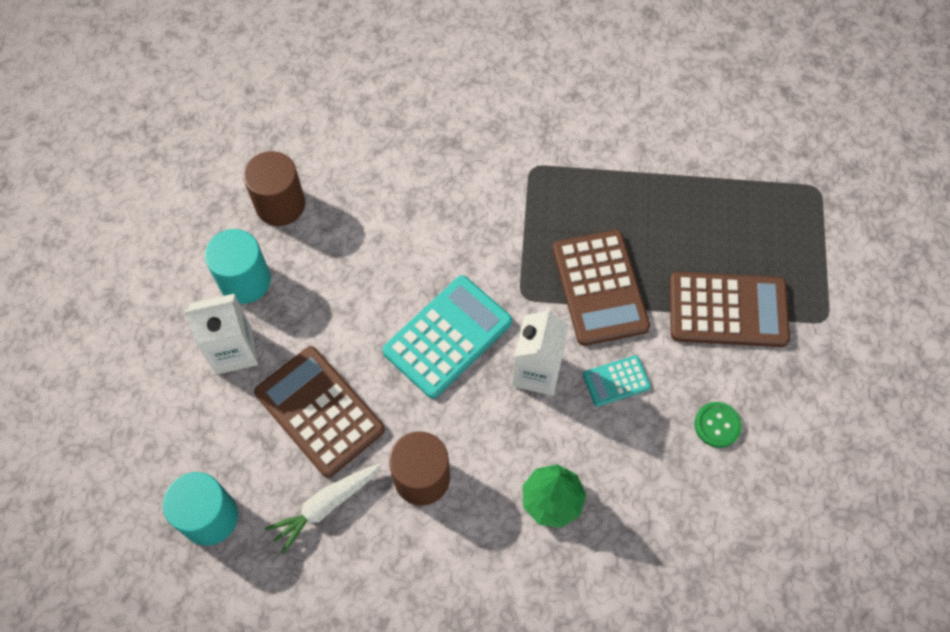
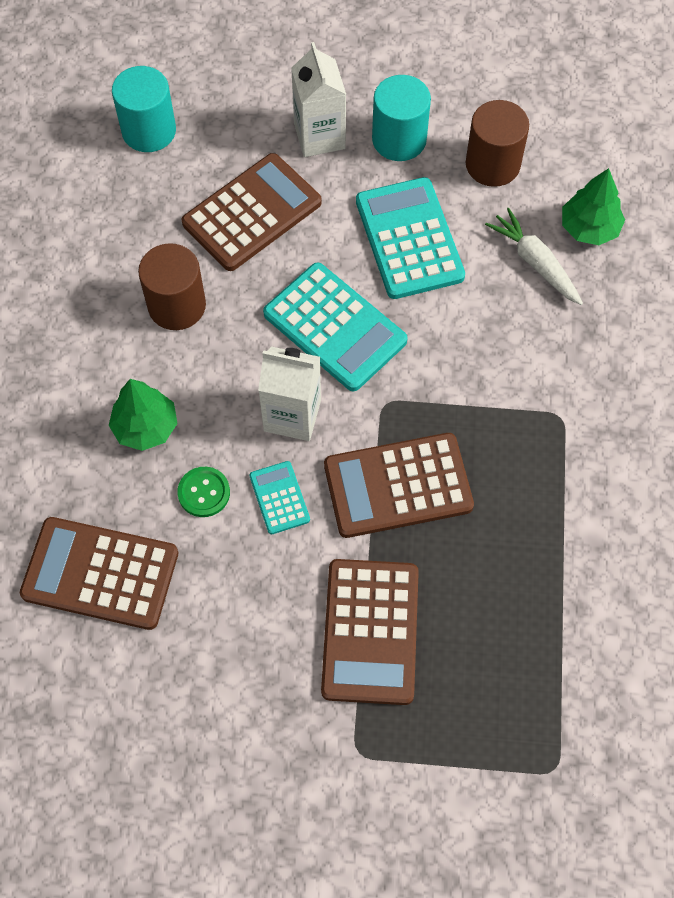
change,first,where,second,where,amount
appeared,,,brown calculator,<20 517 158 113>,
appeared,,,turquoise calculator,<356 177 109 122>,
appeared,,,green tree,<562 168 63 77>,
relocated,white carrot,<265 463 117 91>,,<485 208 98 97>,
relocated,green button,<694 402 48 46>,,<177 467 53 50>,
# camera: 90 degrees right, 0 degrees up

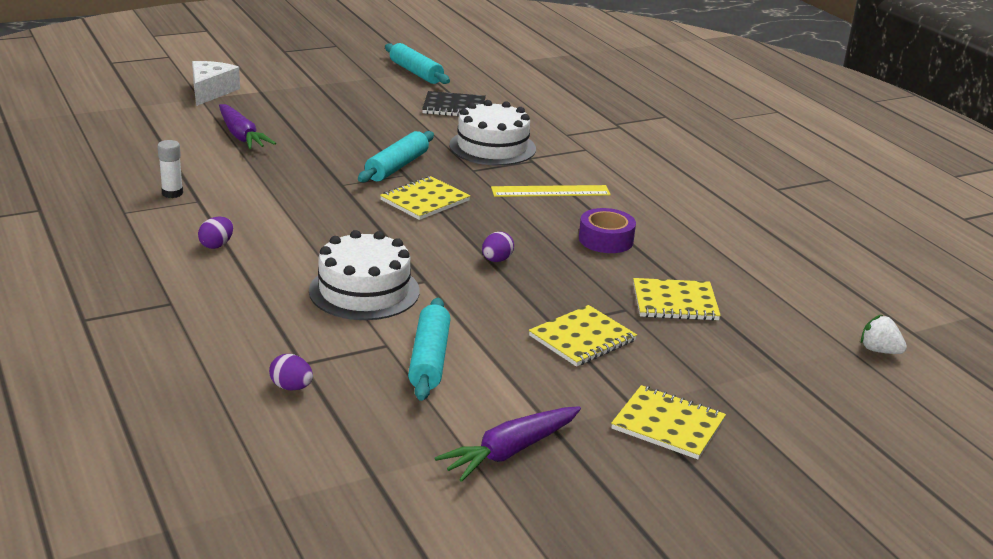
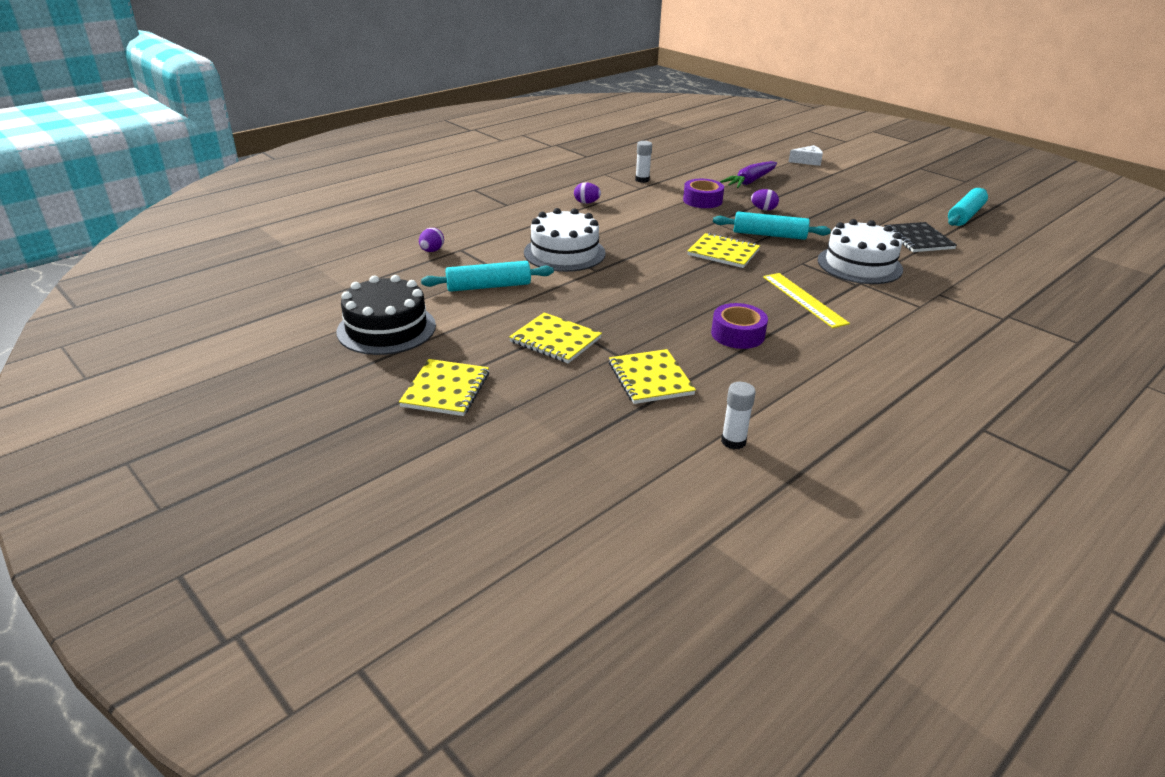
change,first,where,second,where,amount
missing,white strawberry,<861 315 46 39>,,,
appeared,,,purple tape,<683 179 41 29>,
appeared,,,white glue stick,<721 382 35 68>,
relocated,purple egg,<482 231 32 31>,,<751 189 28 22>,
exchanged,purple carrot,<435 406 146 76>,black cake,<337 275 99 80>,
size,white cheese,<192 61 48 45>,,<789 145 34 21>,x0.66
# camera: 75 degrees right, 5 degrees up

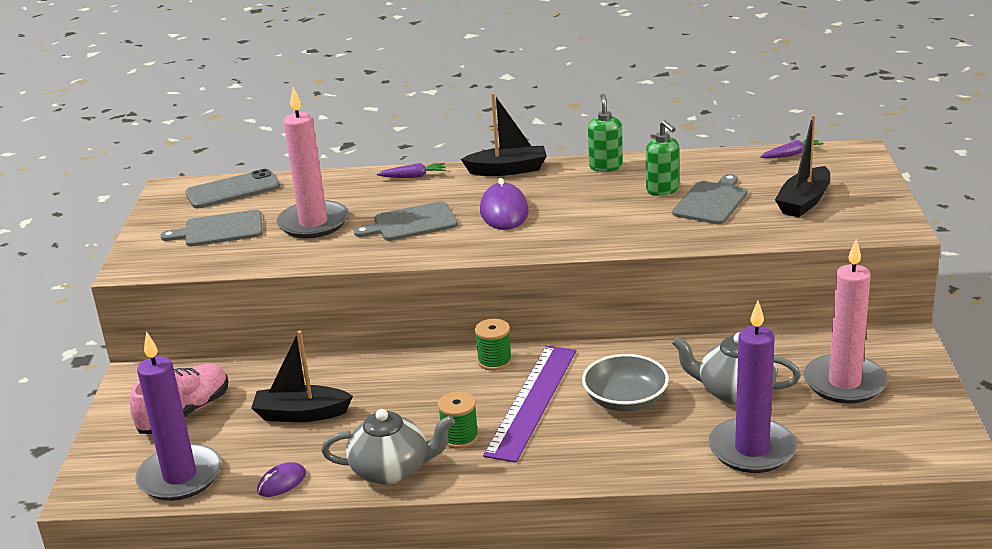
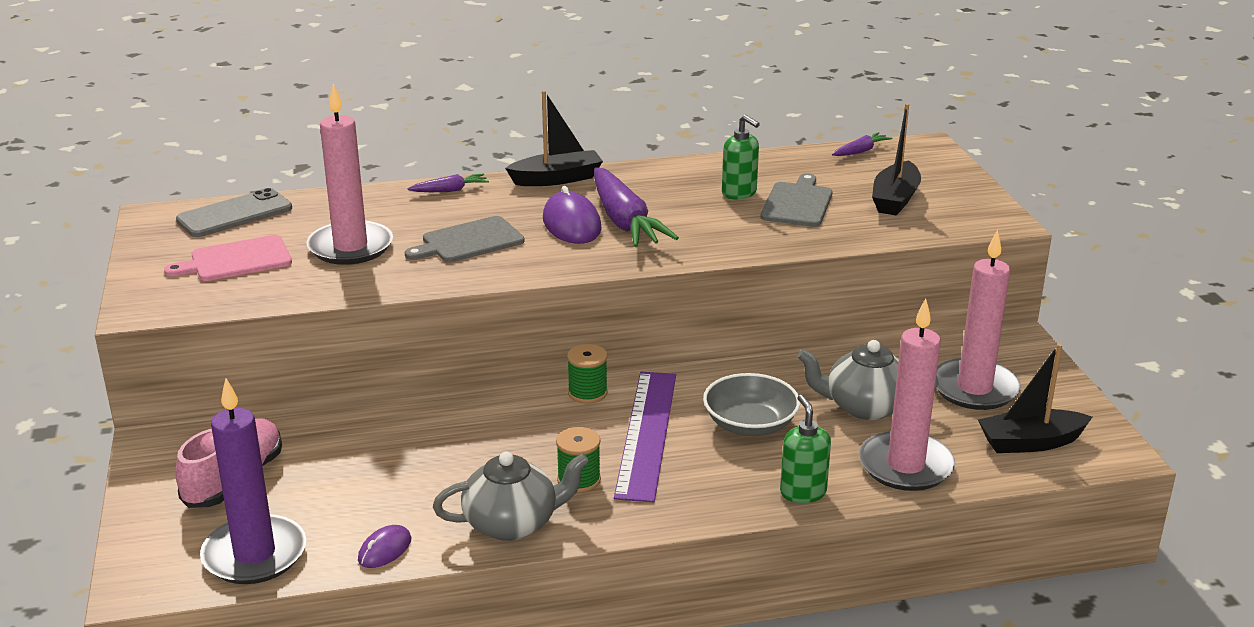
change,first,where,second,where,amount
appeared,,,purple carrot,<594 167 85 80>,
relocated,black boat,<251 330 102 92>,,<978 344 114 109>,
relocated,green soap dispenser,<588 94 35 78>,,<780 395 51 108>,
colour,grey cutting board,<160 210 103 36>,pink cutting board,<164 235 128 46>,
colour,purple candle,<709 301 88 172>,pink candle,<859 298 96 193>,
# camera: 15 degrees left, 0 degrees up

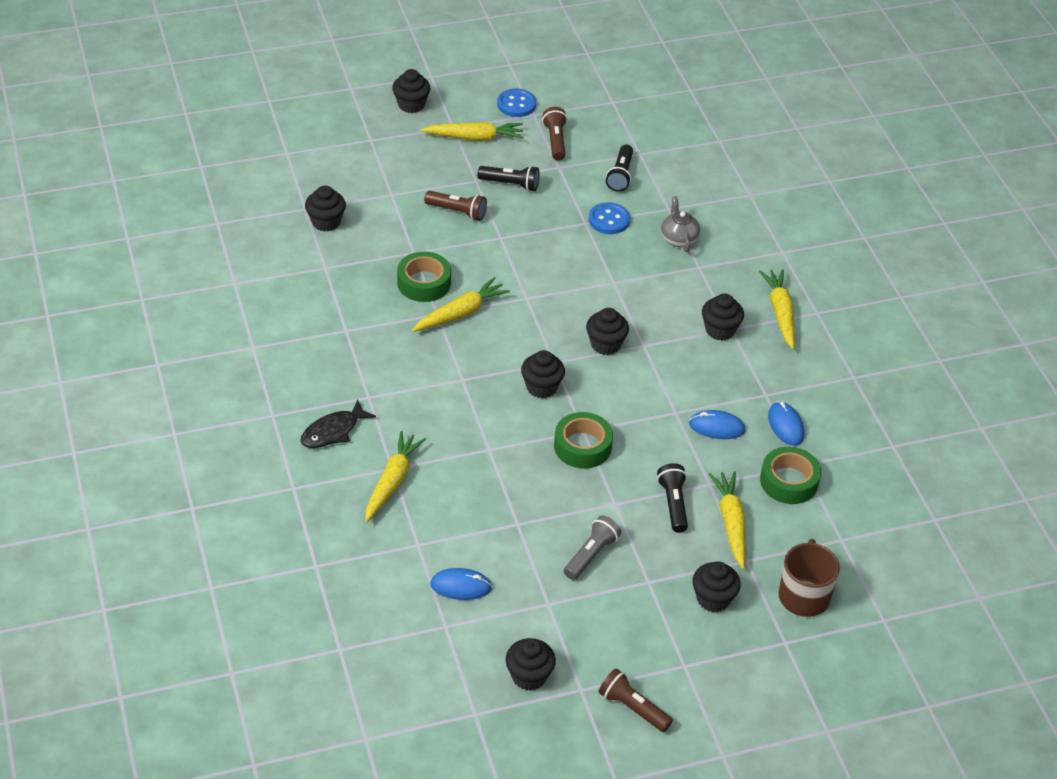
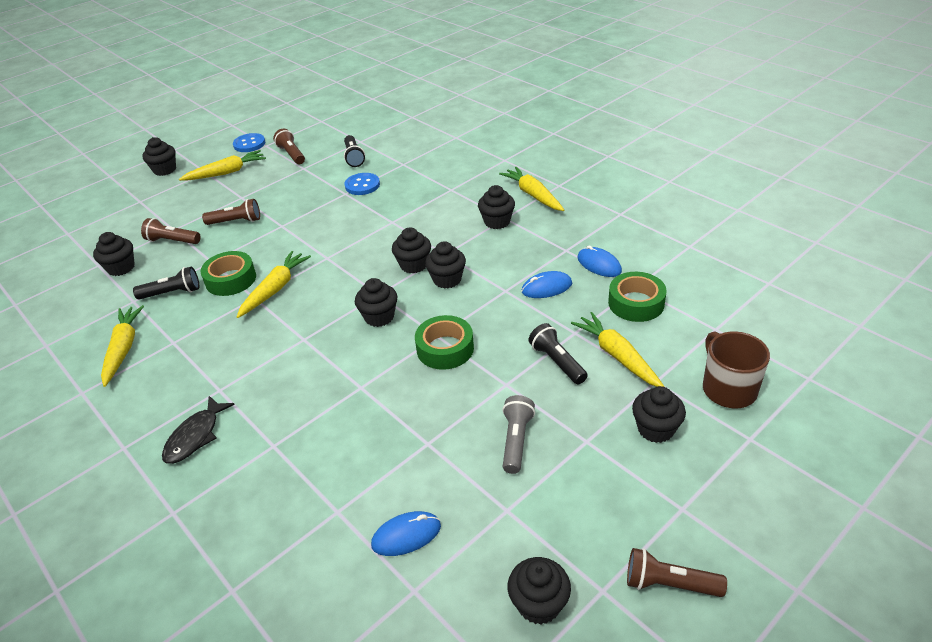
change,first,where,second,where,amount
missing,grey teapot,<661 196 39 56>,,,
appeared,,,brown flashlight,<141 218 60 26>,
appeared,,,black cupcake,<425 241 41 48>,
relocated,yellow carrot,<365 431 61 91>,,<101 305 43 82>,
relocated,black flashlight,<478 166 61 26>,,<133 267 66 33>,
# camera: 20 degrees left, 5 degrees down

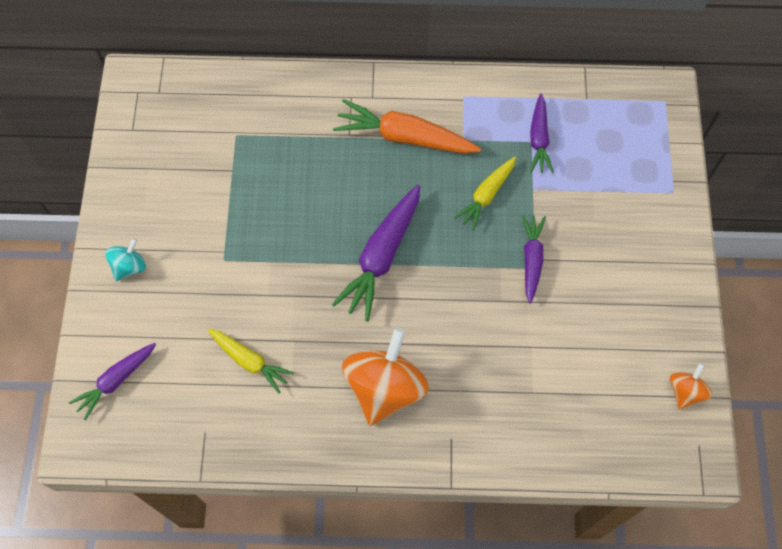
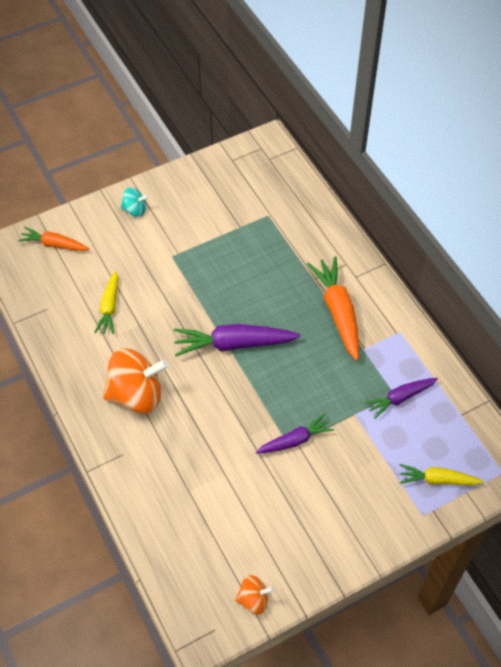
change,first,where,second,where,amount
relocated,yellow carrot,<454 157 62 73>,,<399 464 85 21>,
colour,purple carrot,<69 343 87 77>,orange carrot,<18 227 71 24>,
# camera: 60 degrees right, 10 degrees down

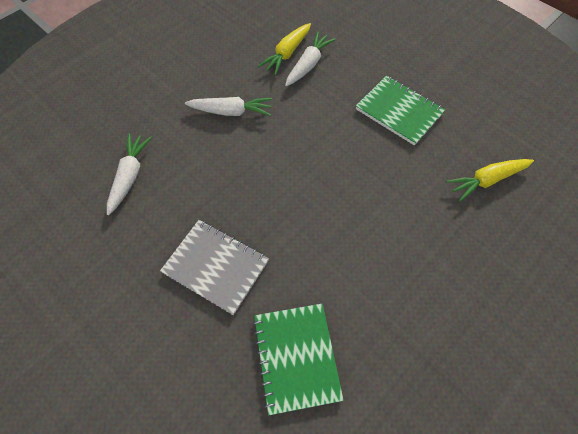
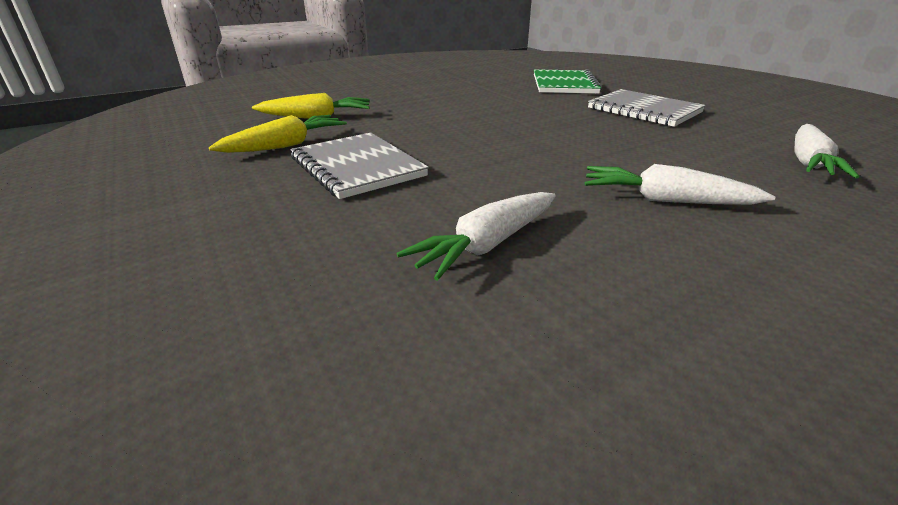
change,first,where,second,where,amount
relocated,yellow carrot,<258 23 53 52>,,<209 115 138 38>,
colour,green notebook,<356 76 89 70>,grey notebook,<291 132 138 67>,
# camera: 165 degrees left, 30 degrees down

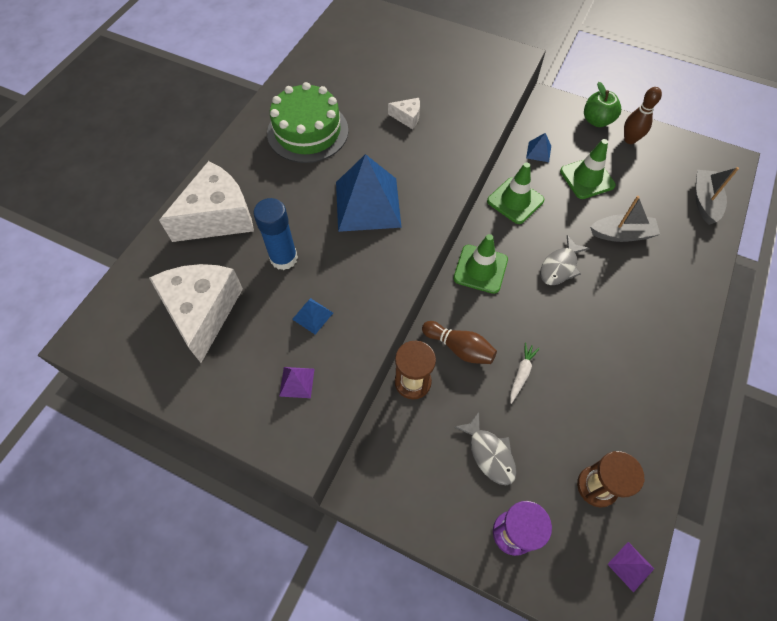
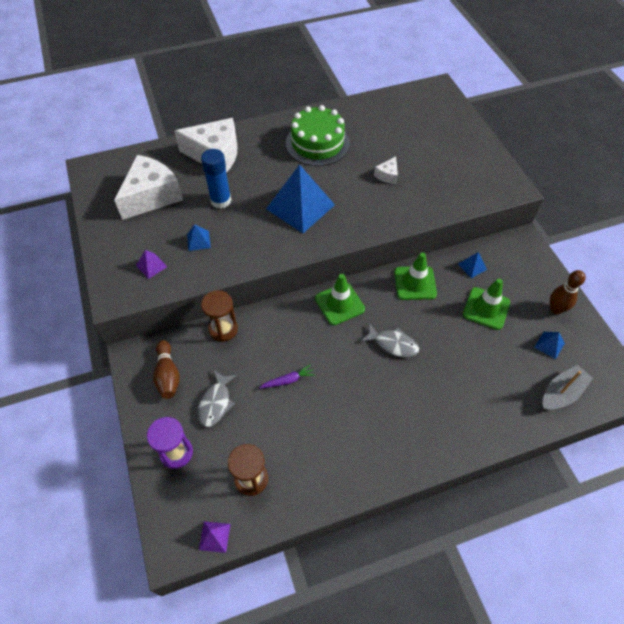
change,first,where,second,where,amount
missing,green apple,<584 82 37 45>,,,
missing,grey boat,<590 196 70 46>,,,
appeared,,,blue pyramid,<535 332 30 27>,
relocated,brown bowling pin,<422 321 75 43>,,<153 340 27 59>,
colour,white carrot,<510 343 30 61>,purple carrot,<259 365 56 24>,
spun,white cheese,<388 98 32 31>,,<374 156 24 28>,60 degrees clockwise
spun,grey fish,<540 235 50 50>,,<361 323 58 34>,150 degrees counterclockwise
# camera: 45 degrees right, 5 degrees down

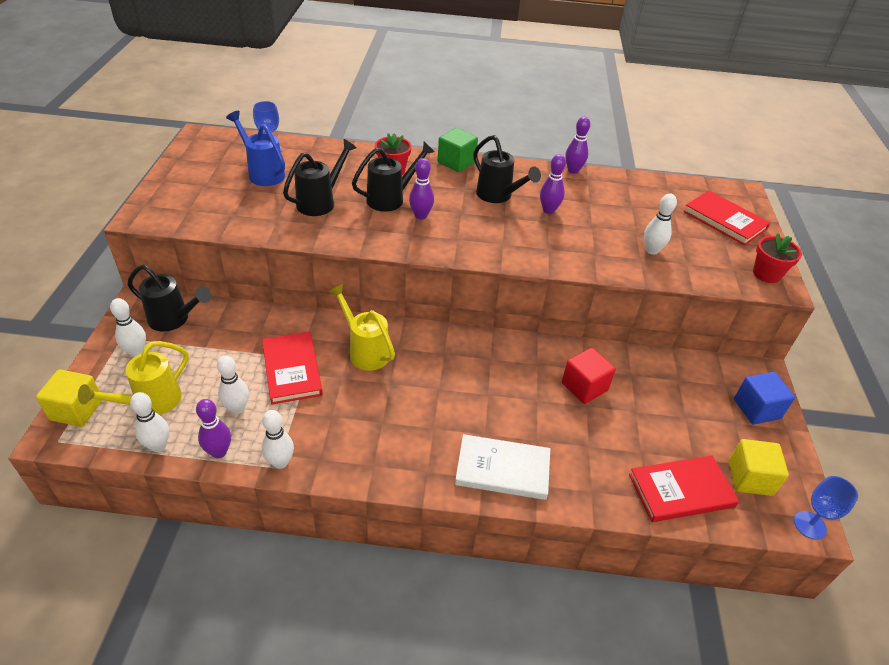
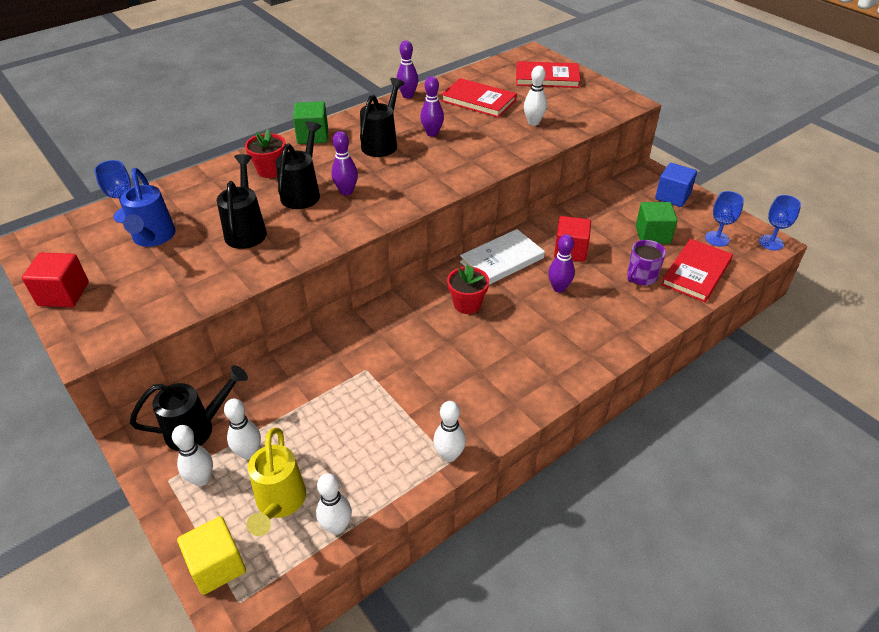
change,first,where,second,where,amount
missing,yellow watering can,<328 284 67 87>,,,
appeared,,,red cube,<22 253 67 54>,
appeared,,,purple mug,<627 240 39 46>,
appeared,,,green cube,<636 202 41 42>,
relocated,purple bowling pin,<196 399 35 59>,,<548 234 27 58>,
relocated,white bowling pin,<217 355 32 59>,,<224 399 37 61>,
relocated,red book,<262 332 61 73>,,<441 78 76 40>,
relocated,white book,<455 434 95 66>,,<460 229 85 56>,
relocated,red flower pot,<753 233 49 50>,,<447 265 42 49>,
exchanged,yellow cube,<729 439 60 57>,blue goblet,<705 191 39 55>,
spun,blue watering can,<226 111 59 75>,,<120 168 56 79>,105 degrees counterclockwise
spun,black watering can,<473 135 68 68>,,<360 78 45 79>,75 degrees counterclockwise
# camera: 40 degrees left, 0 degrees up

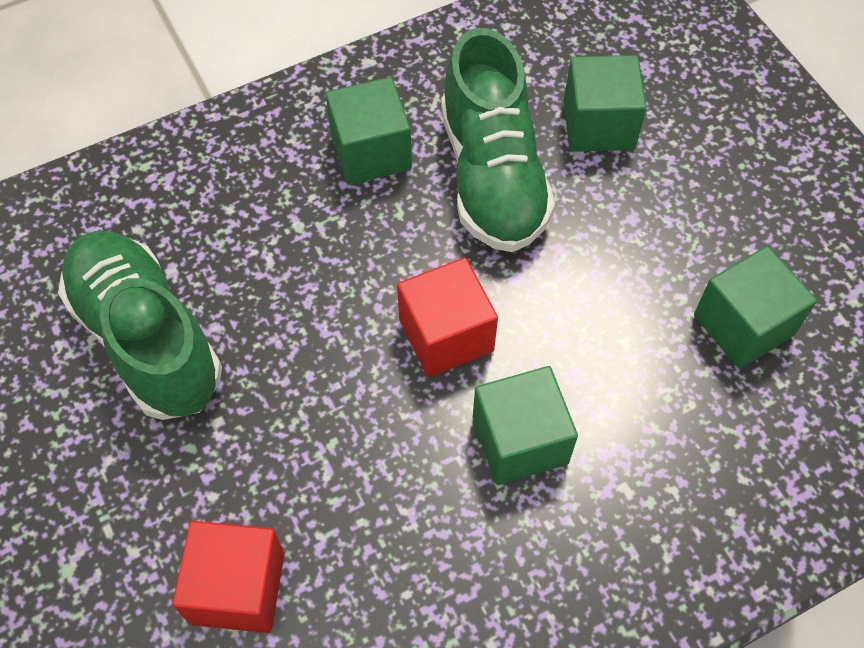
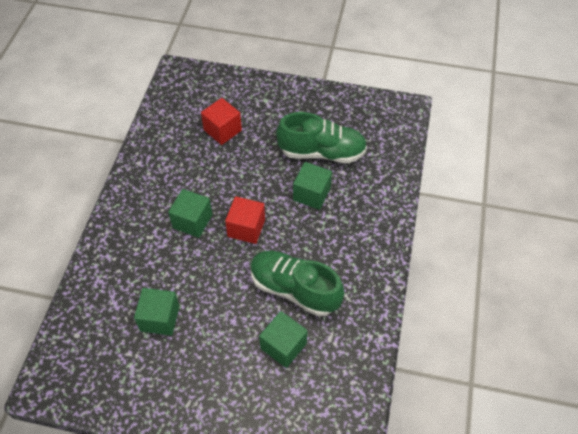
change,first,where,second,where,amount
relocated,green cube,<326 77 86 108>,,<293 162 39 48>,
# camera: 130 degrees right, 5 degrees down

